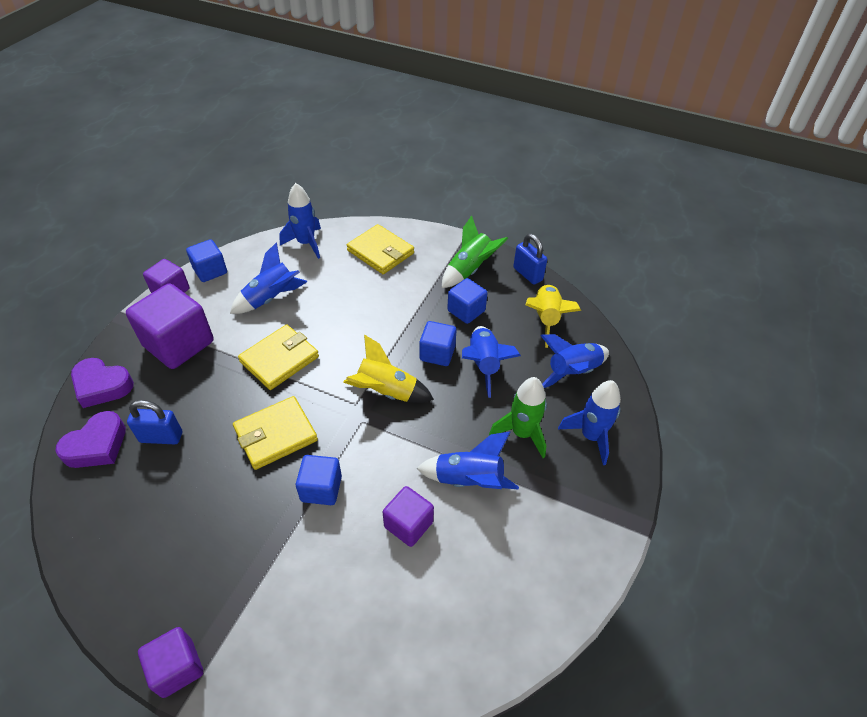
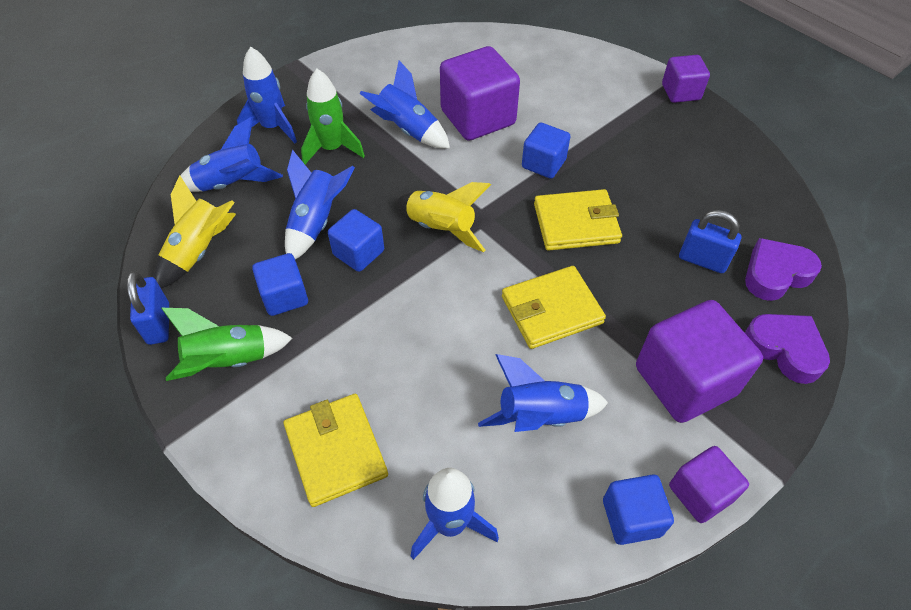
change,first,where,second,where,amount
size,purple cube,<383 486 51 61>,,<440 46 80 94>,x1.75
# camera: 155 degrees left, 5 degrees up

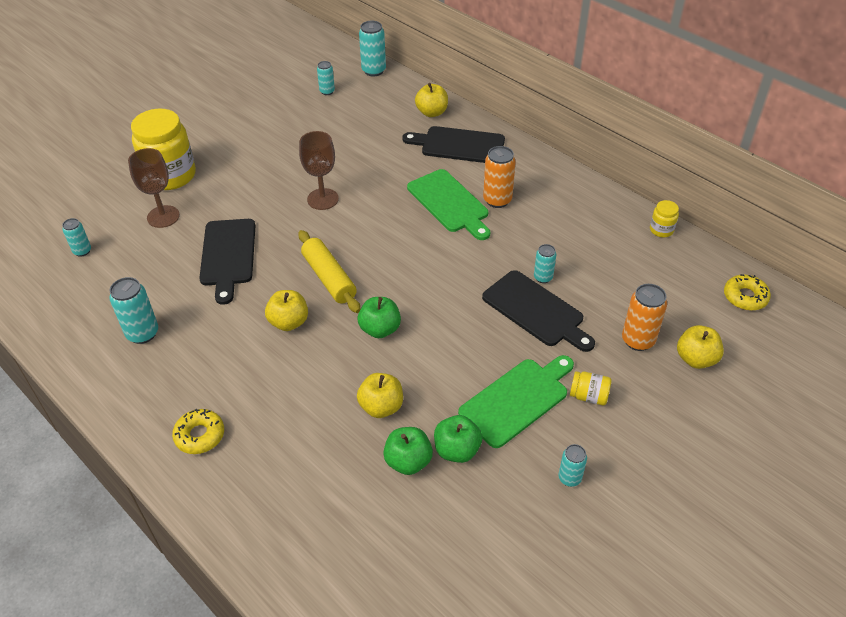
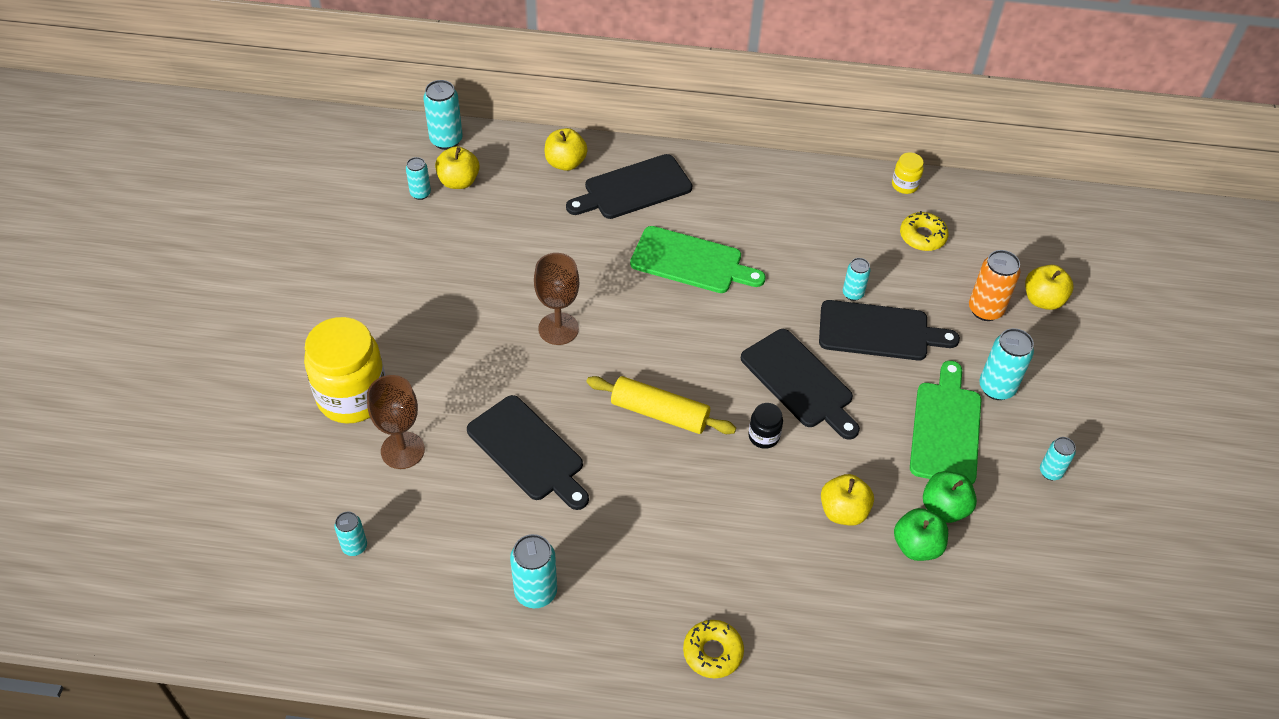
change,first,where,second,where,amount
missing,orange can,<483 146 33 62>,,,
appeared,,,black cutting board,<741 329 119 111>,
relocated,yellow apple,<265 290 43 41>,,<435 146 45 43>,
relocated,yellow donut,<724 274 47 37>,,<900 211 49 40>,
exchanged,green apple,<358 297 43 41>,black jar,<748 403 35 46>,
exchanged,yellow jar,<570 371 42 35>,turquoise can,<979 328 55 72>,
# camera: 40 degrees left, 5 degrees up

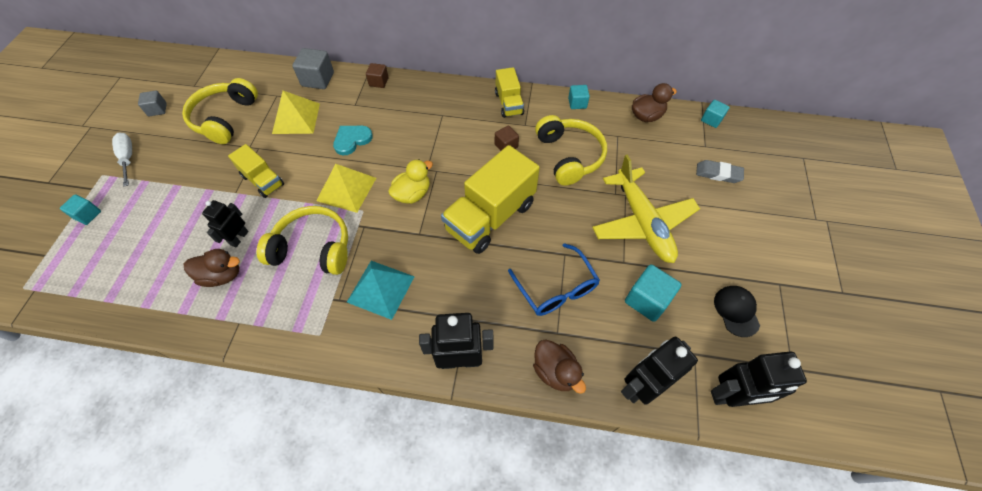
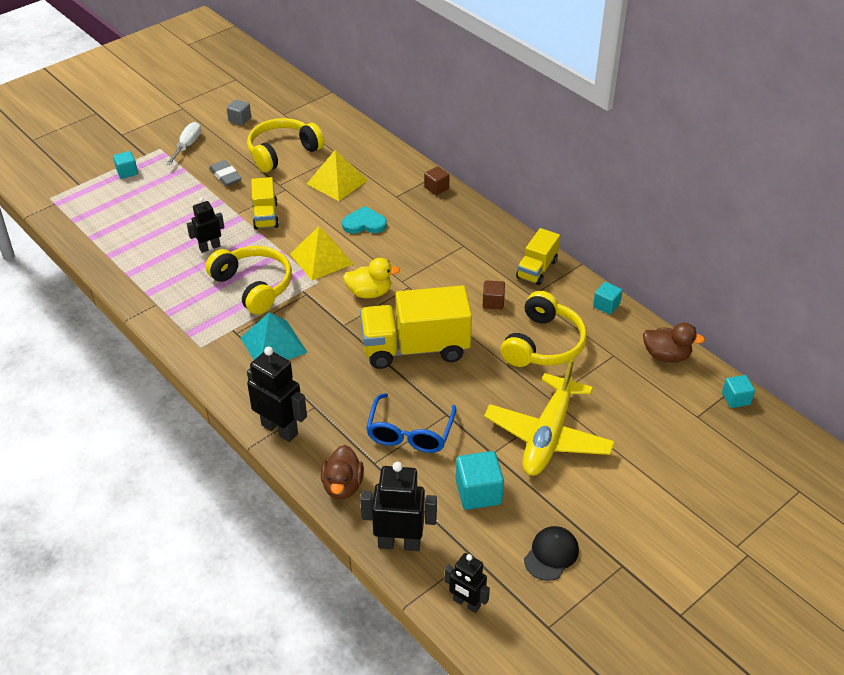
change,first,where,second,where,amount
missing,brown duck,<184 249 56 38>,,,
missing,grey cube,<292 48 42 41>,,,
relocated,grey eraser,<696 160 48 23>,,<209 160 33 26>,
size,black robot,<711 352 96 55>,,<445 553 45 60>,x0.63
# camera: 40 degrees right, 15 degrees down

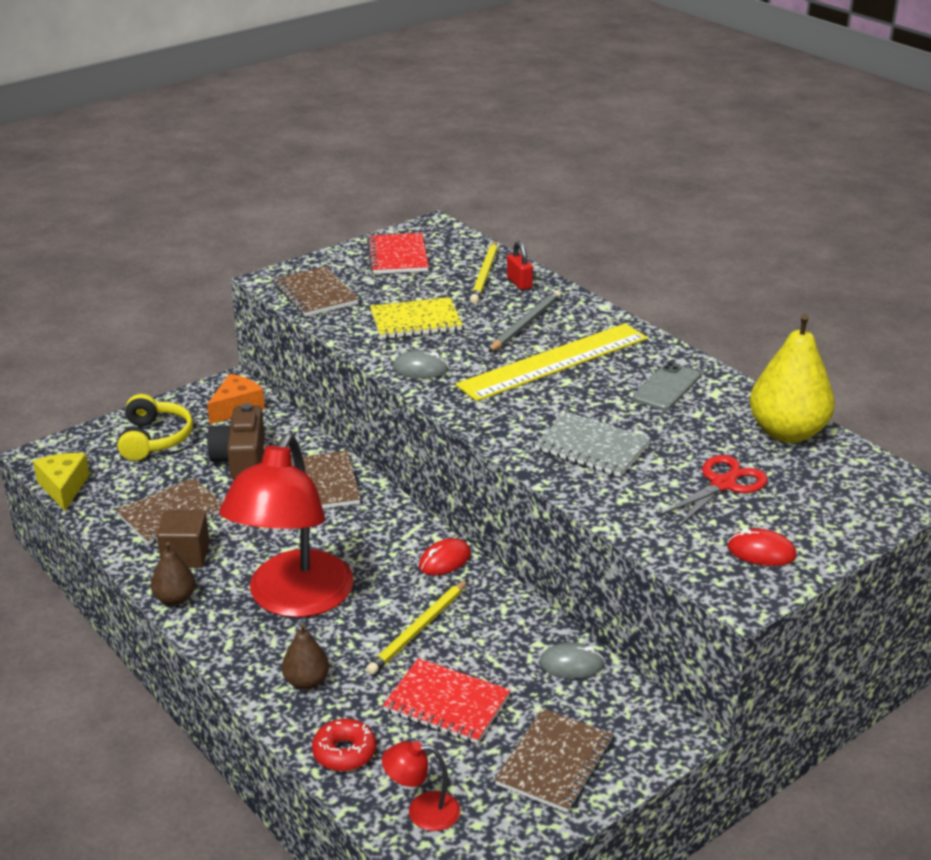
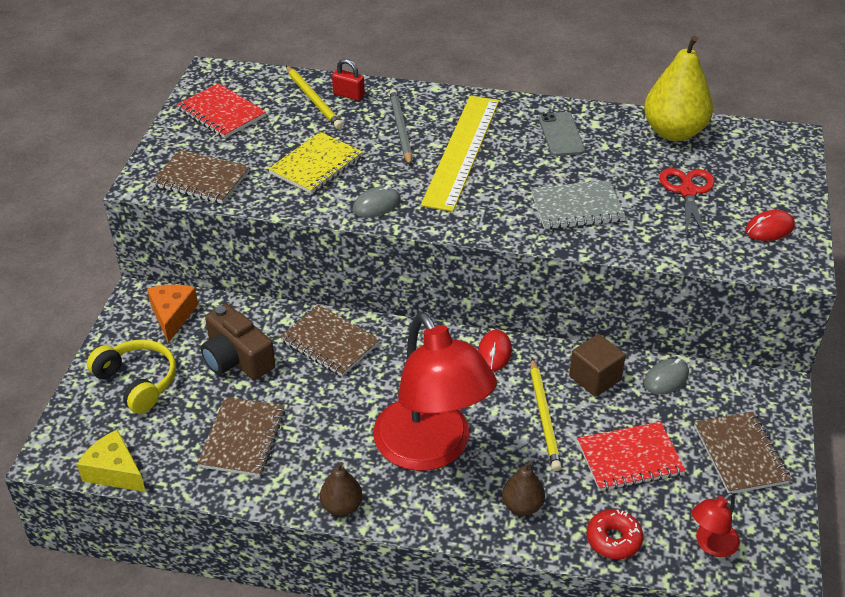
change,first,where,second,where,amount
relocated,brown cube,<157 510 53 58>,,<569 334 57 63>,
# camera: 40 degrees left, 10 degrees up

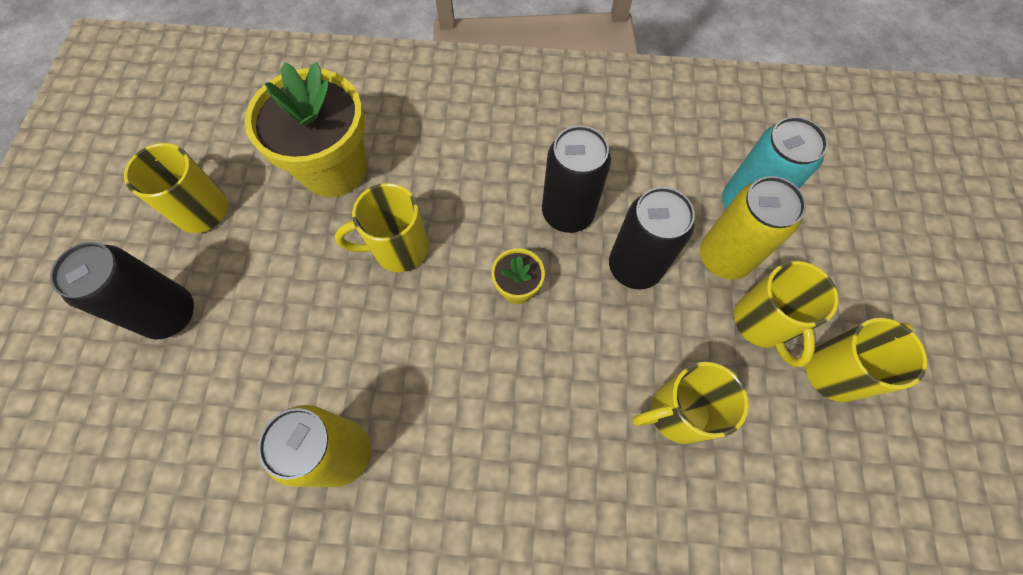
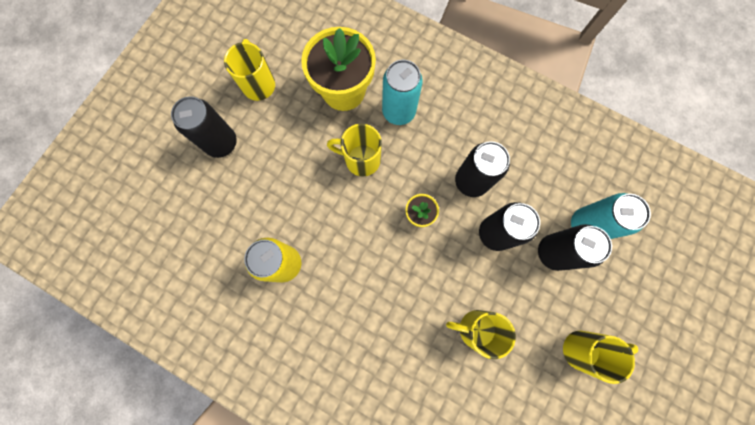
change,first,where,second,where,amount
missing,yellow mug,<734 261 105 106>,,,
appeared,,,turquoise can,<382 60 41 65>,
colour,yellow can,<700 176 106 104>,black can,<538 224 74 47>,
# camera: 25 degrees right, 10 degrees up

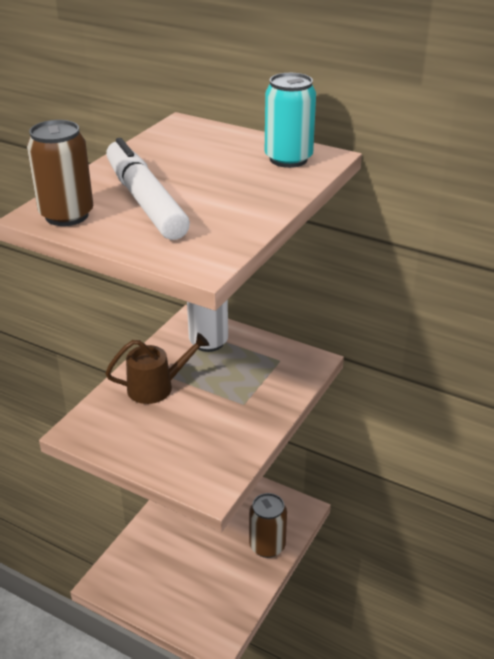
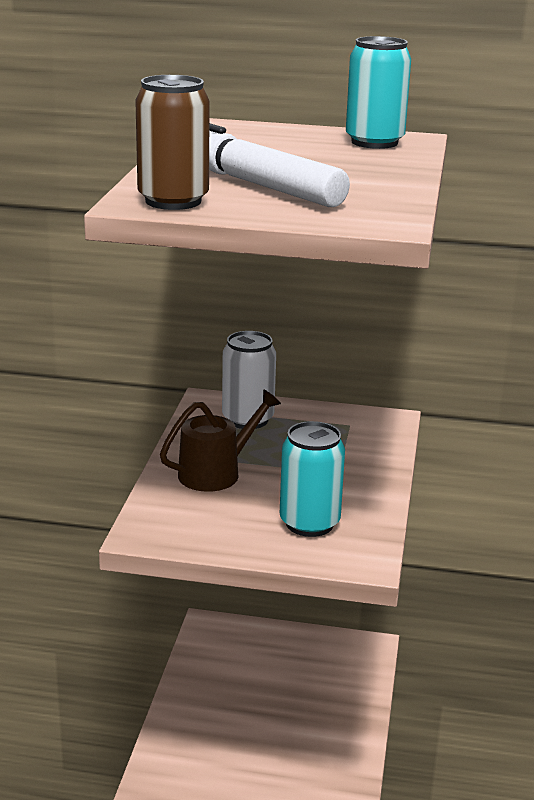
change,first,where,second,where,amount
missing,brown can,<249 493 38 65>,,,
appeared,,,turquoise can,<280 421 65 116>,
# camera: 20 degrees left, 10 degrees down

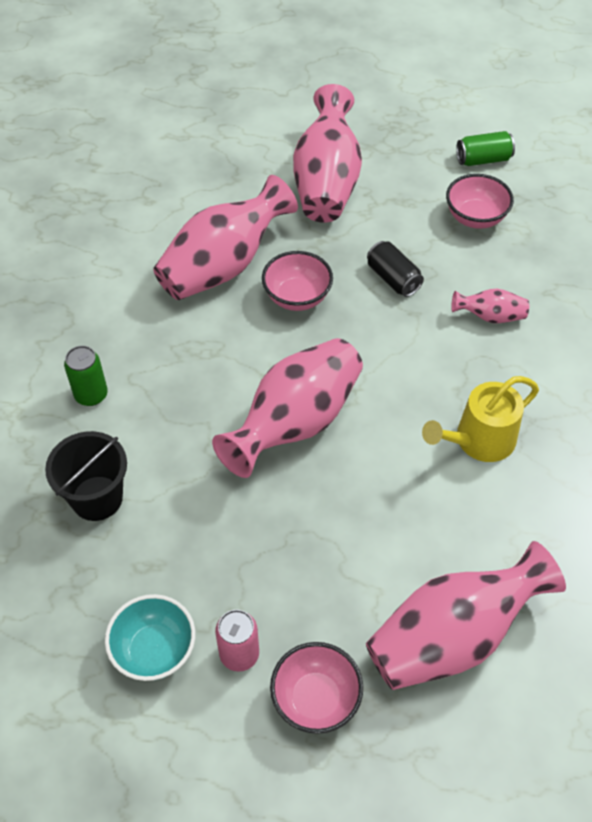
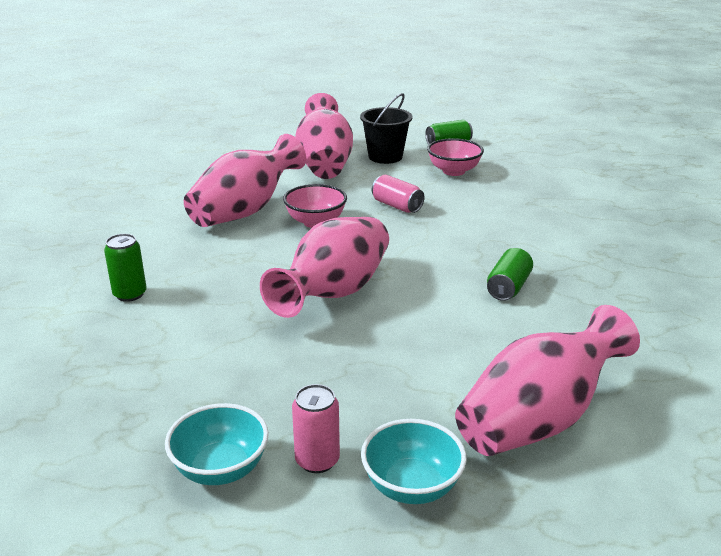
change,first,where,second,where,amount
missing,pink vase,<451 289 78 34>,,,
relocated,black bucket,<45 431 82 90>,,<360 93 52 71>,
exchanged,yellow watering can,<422 376 117 86>,green can,<487 248 46 53>,
colour,pink bowl,<270 642 93 92>,turquoise bowl,<361 419 105 85>,
colour,black can,<367 241 57 56>,pink can,<372 175 53 38>,
# camera: 10 degrees left, 25 degrees down

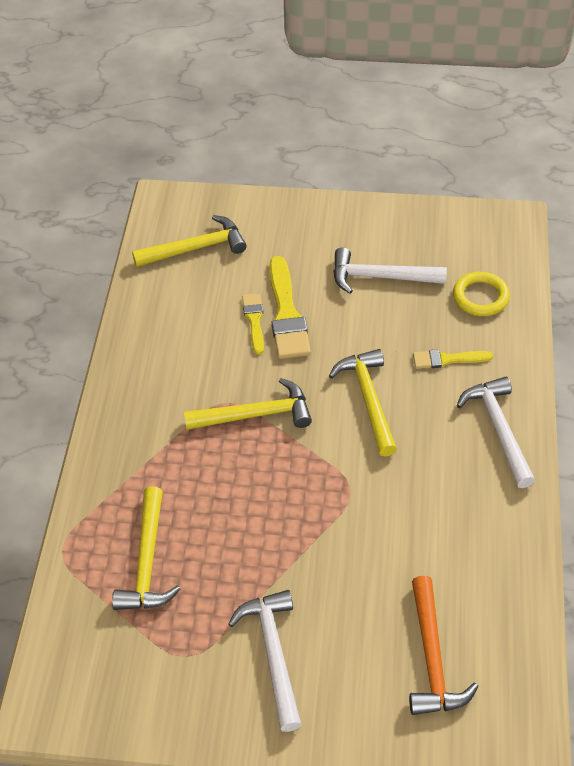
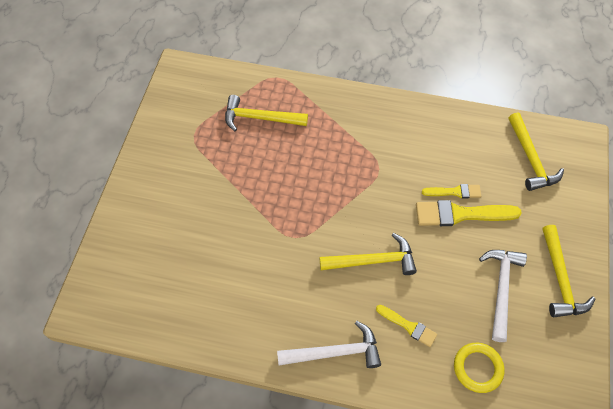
change,first,where,second,where,amount
missing,white hammer,<228 590 74 142>,,,
missing,orange hammer,<409 576 70 139>,,,
relocated,yellow hammer,<184 378 128 52>,,<542 225 53 92>,
spun,yellow brush,<413 349 80 20>,,<376 305 61 42>,120 degrees clockwise
# camera: 95 degrees right, 10 degrees up

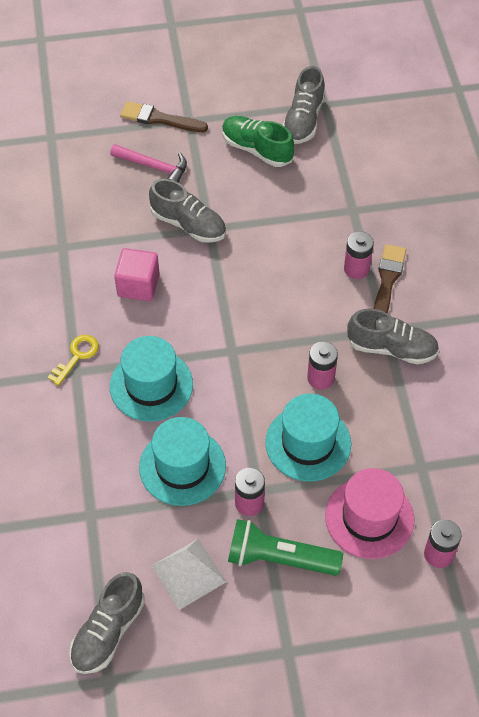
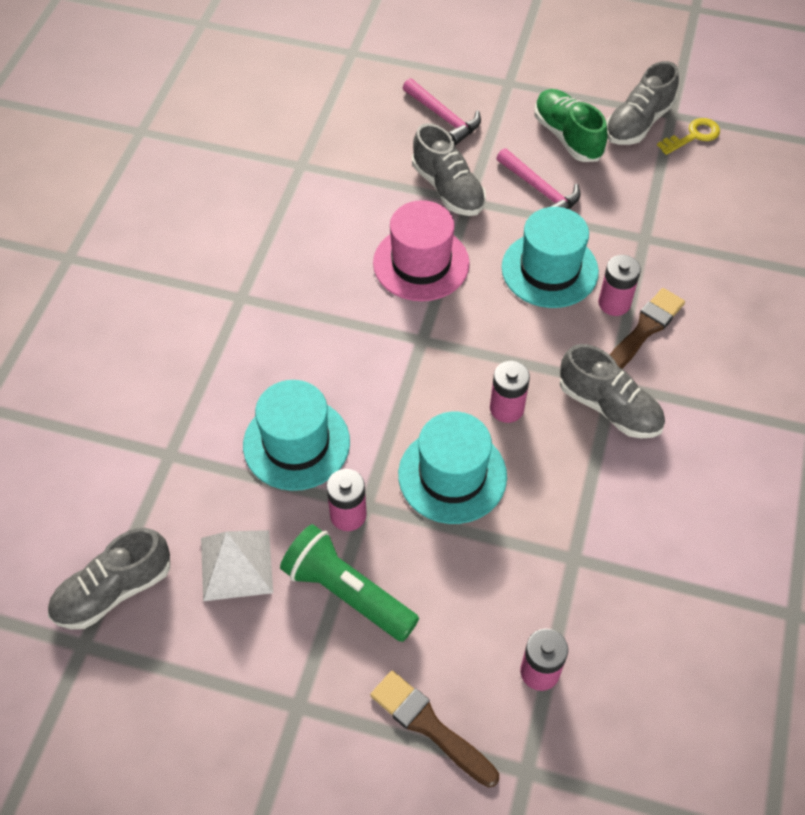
change,first,where,second,where,amount
missing,pink cube,<114 248 46 53>,,,
appeared,,,pink hammer,<497 148 84 61>,
relocated,yellow key,<47 335 52 51>,,<657 118 63 37>,
relocated,turquoise hat,<110 336 83 86>,,<502 207 97 101>,
relocated,brown brush,<120 101 88 31>,,<370 671 129 117>,
relocated,pink hat,<325 468 89 91>,,<373 200 97 101>,
# camera: 25 degrees right, 0 degrees up

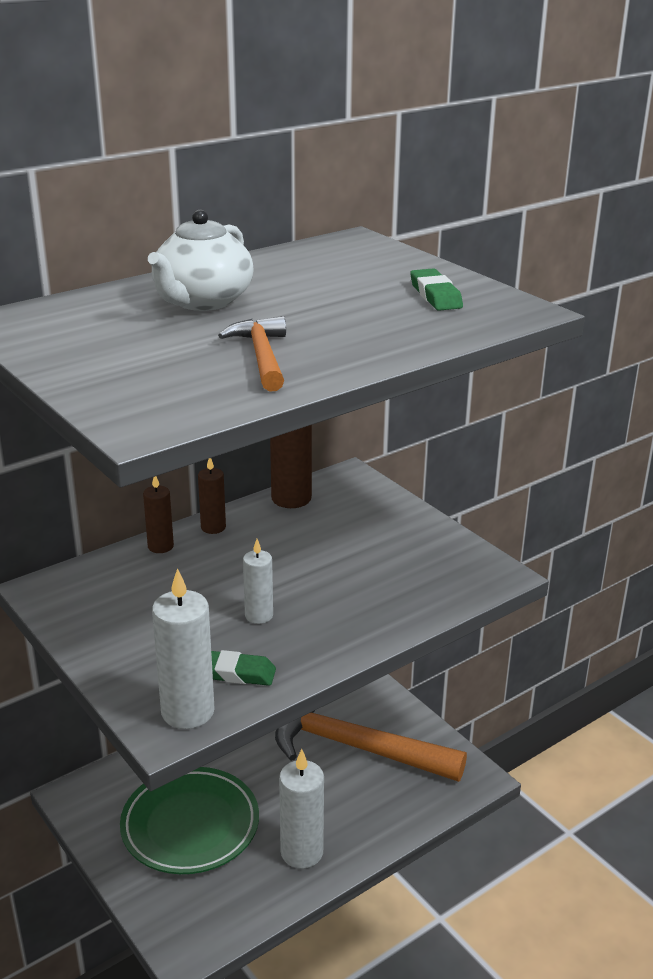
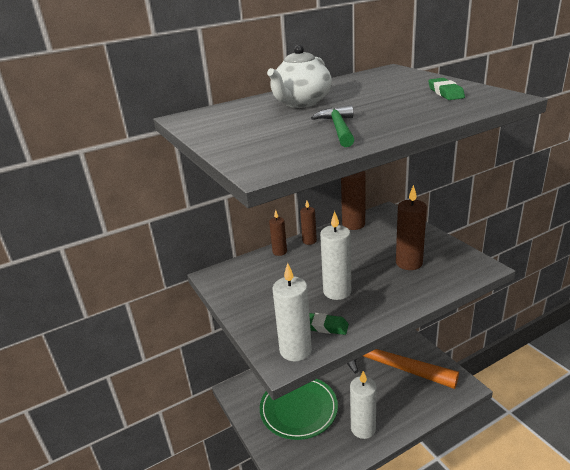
change,first,where,second,where,amount
appeared,,,brown candle,<396 185 31 85>,
colour,orange hammer,<218 316 68 76>,green hammer,<311 105 43 42>,
size,white candle,<243 539 30 85>,,<320 211 31 89>,x1.67
# camera: 10 degrees right, 0 degrees up

